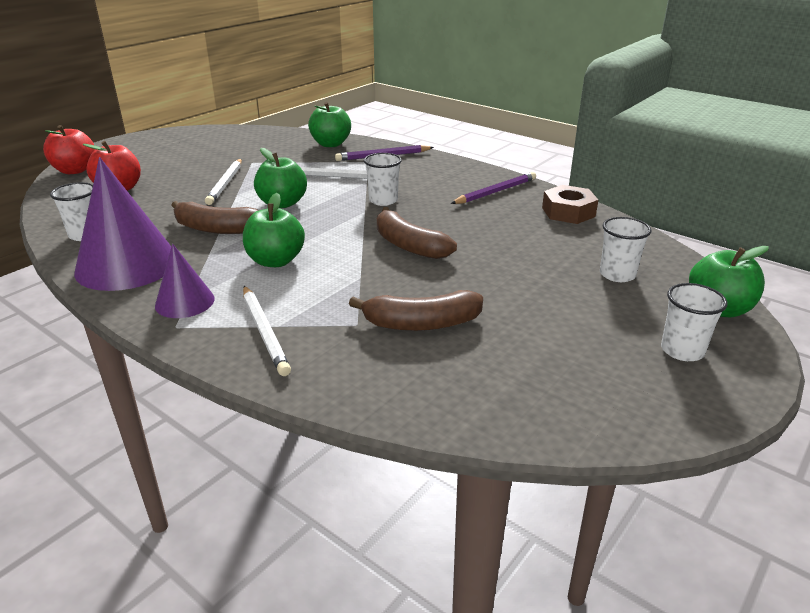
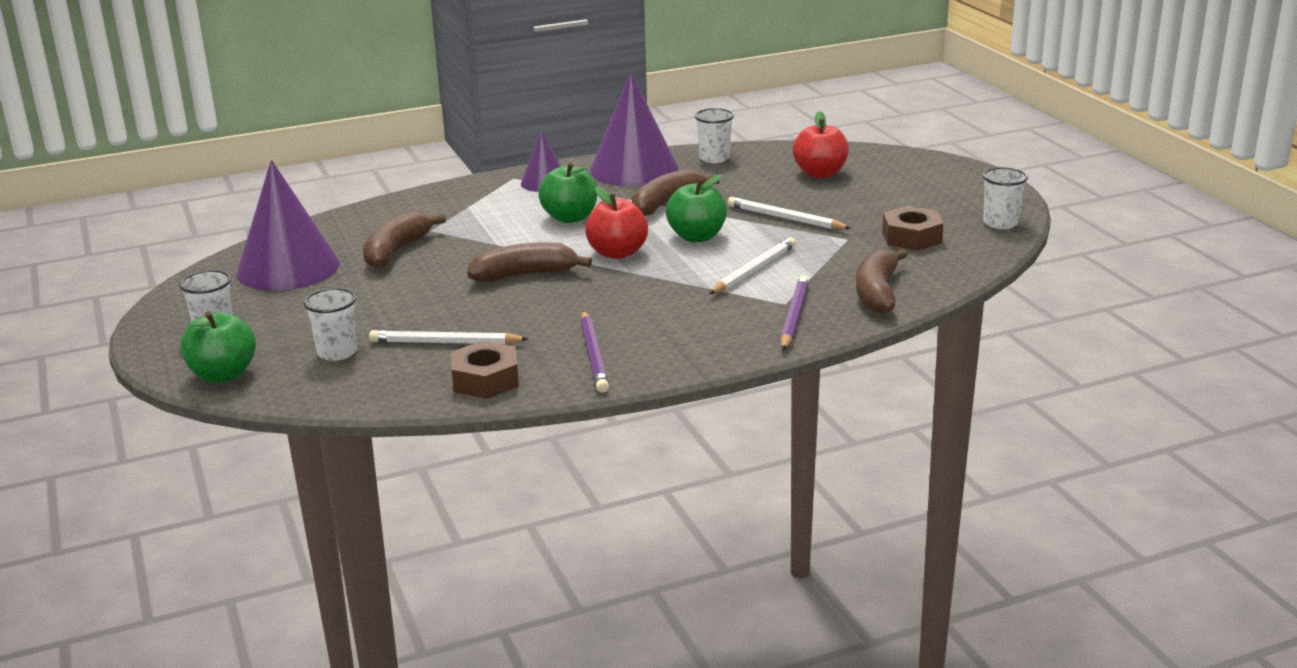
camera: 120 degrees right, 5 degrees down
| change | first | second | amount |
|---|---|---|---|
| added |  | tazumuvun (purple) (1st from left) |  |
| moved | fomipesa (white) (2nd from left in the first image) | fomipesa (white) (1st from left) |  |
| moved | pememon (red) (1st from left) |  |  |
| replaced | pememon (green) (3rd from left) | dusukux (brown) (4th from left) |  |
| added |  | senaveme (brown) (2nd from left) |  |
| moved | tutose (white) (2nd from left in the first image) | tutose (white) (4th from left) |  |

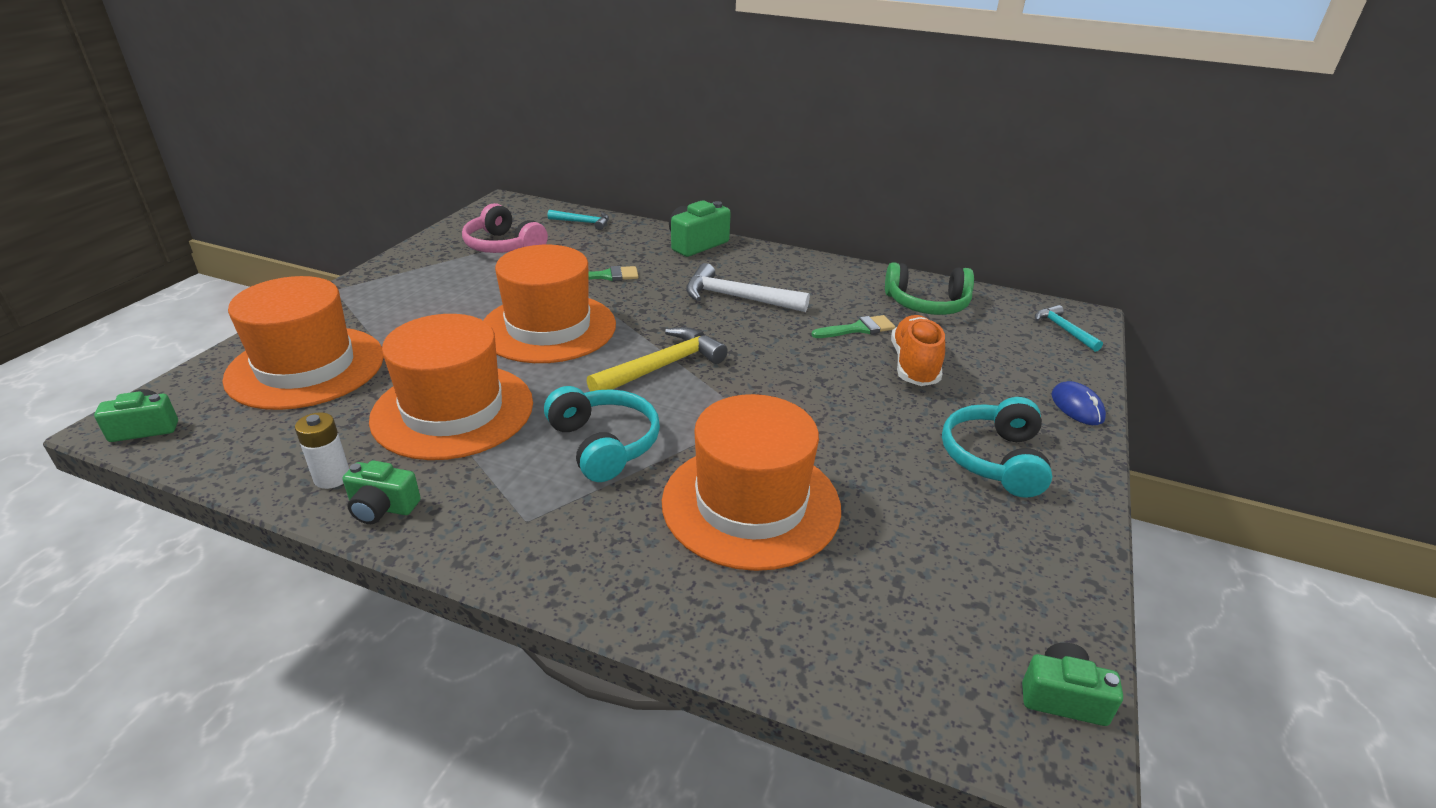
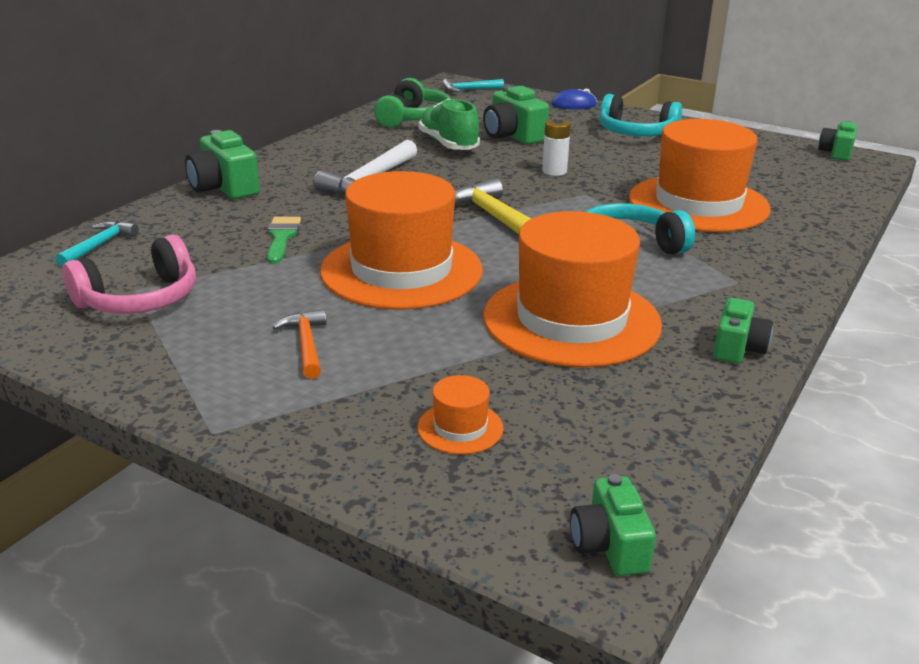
camera: 80 degrees left, 5 degrees down
| change | first | second | amount |
|---|---|---|---|
| added |  | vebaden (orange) |  |
| replaced | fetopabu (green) (2nd from left) | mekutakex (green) |  |
| resized | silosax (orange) (1st from left in the first image) | silosax (orange) (2nd from left) | x0.40 |
| replaced | mekutakex (orange) | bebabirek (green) (2nd from left) |  |
| moved | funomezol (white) |  |  |

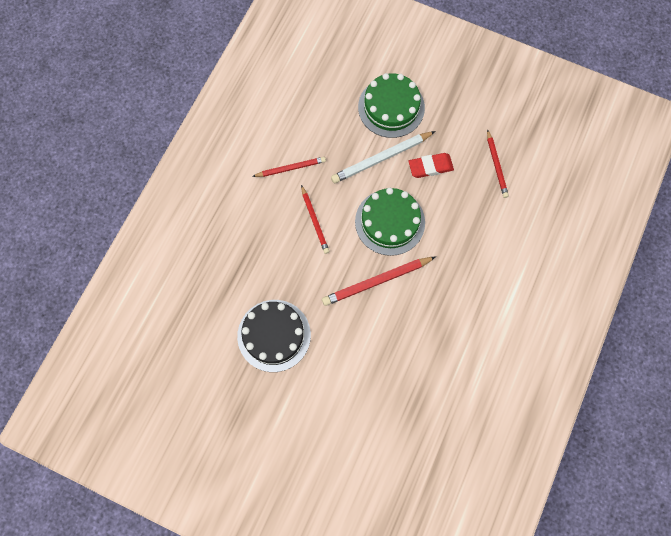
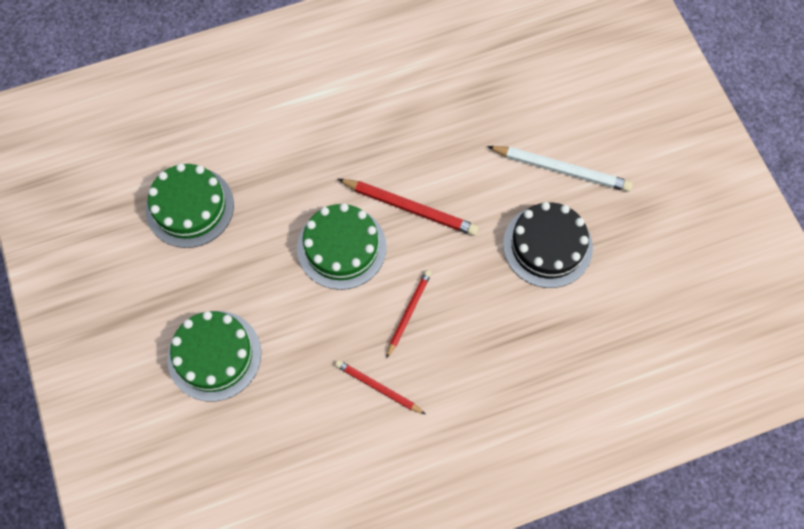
camera: 135 degrees left, 5 degrees down
| change | first | second | amount |
|---|---|---|---|
| replaced | fomipesa (red) (4th from left) | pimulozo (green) (1st from left) |  |
| moved | fomipesa (white) |  |  |
| removed | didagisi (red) |  |  |

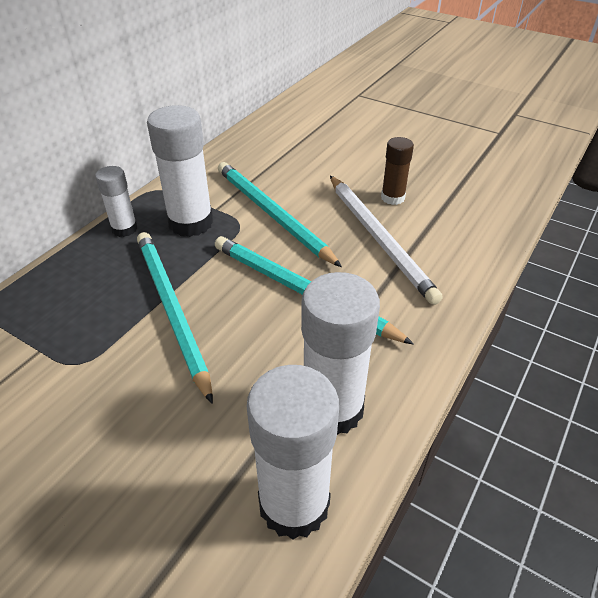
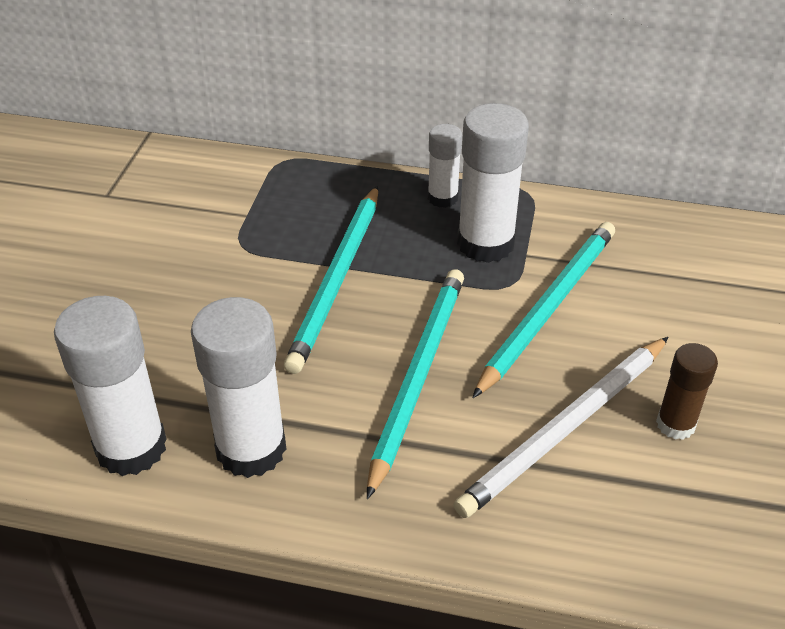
camera: 70 degrees right, 0 degrees up
| change | first | second | amount |
|---|---|---|---|
| turned | fomipesa (turquoise) (1st from left) |  | 150 degrees clockwise |

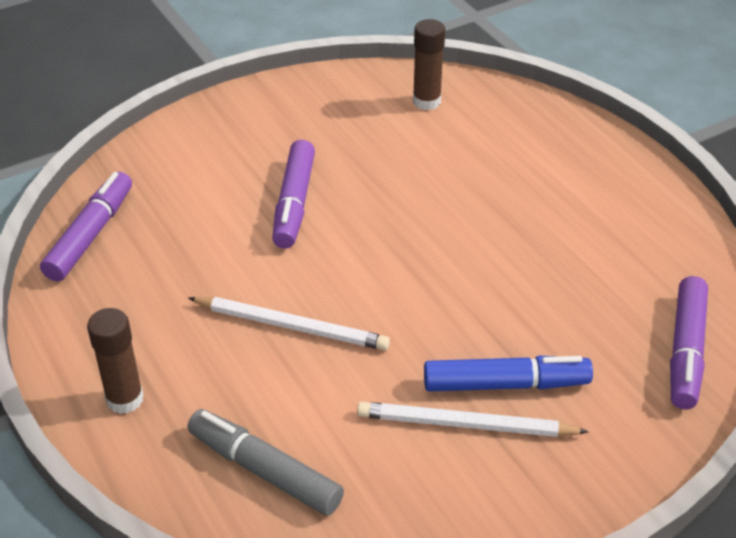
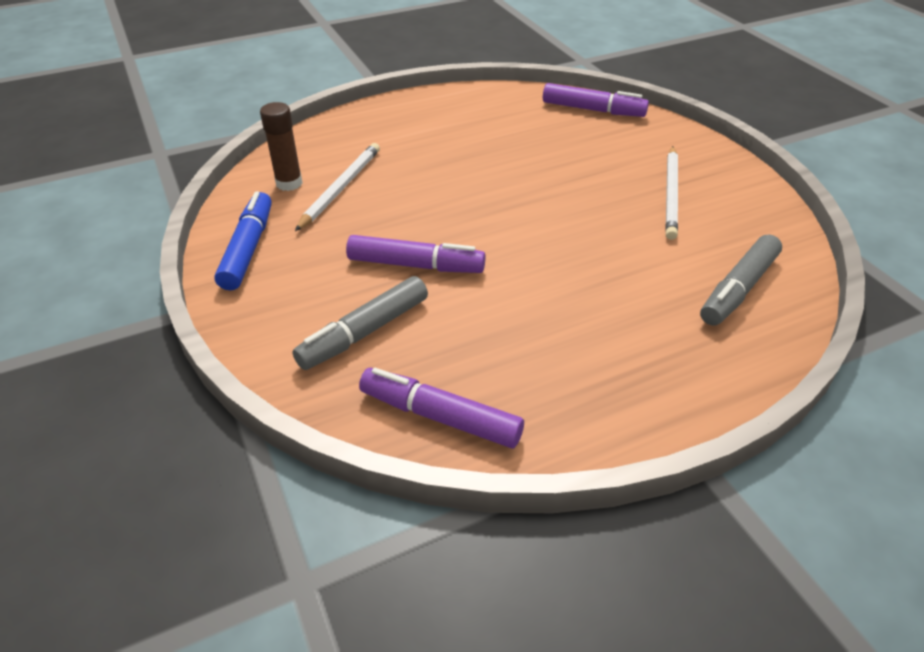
camera: 85 degrees left, 0 degrees up
| change | first | second | amount |
|---|---|---|---|
| moved | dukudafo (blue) |  |  |
| added |  | dukudafo (grey) (1st from left) |  |
| moved | fomipesa (white) (1st from left) |  |  |
| removed | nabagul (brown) (1st from left) |  |  |

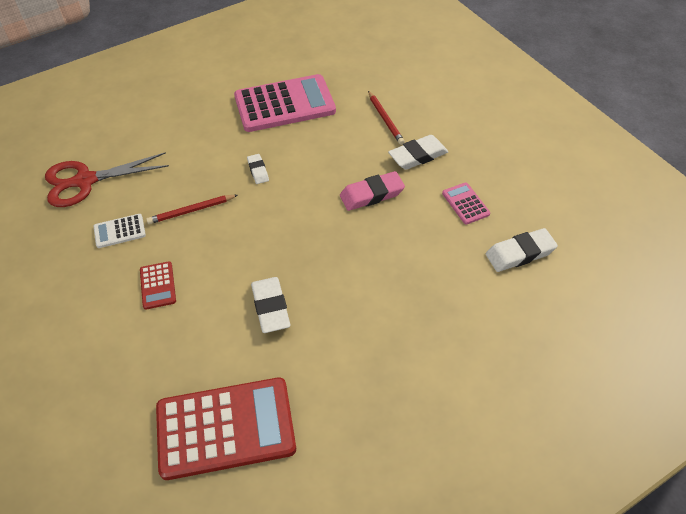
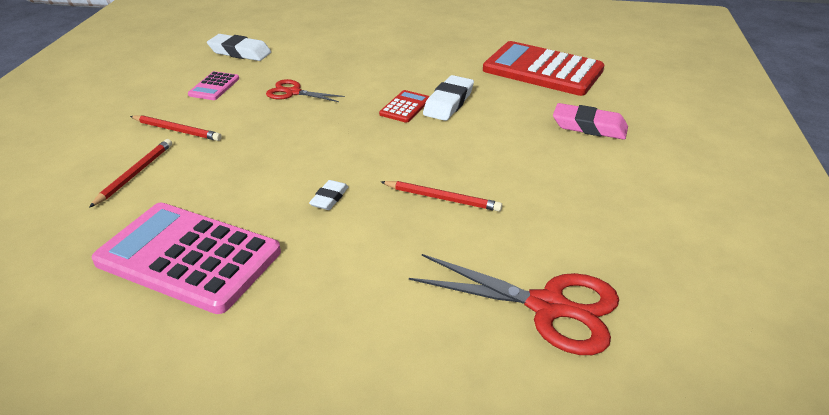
camera: 140 degrees left, 15 degrees down
| change | first | second | amount |
|---|---|---|---|
| replaced | didagisi (white) (3rd from left) | fomipesa (red) (2nd from left) |  |
| added |  | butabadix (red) (1st from left) |  |
| moved | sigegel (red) (1st from left) |  |  |
| moved | didagisi (pink) |  |  |
| removed | sigegel (white) |  |  |

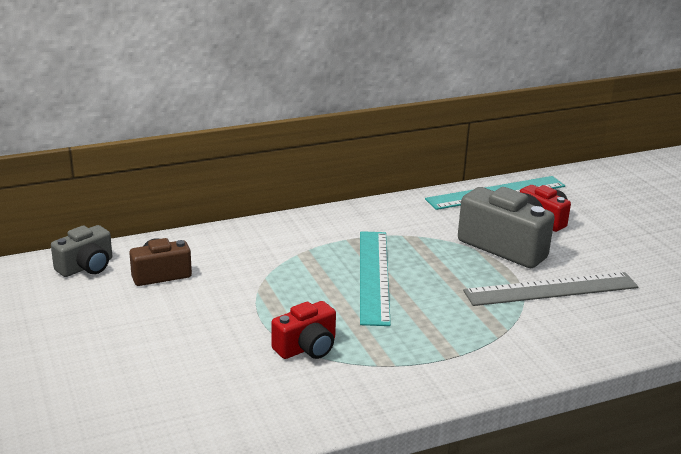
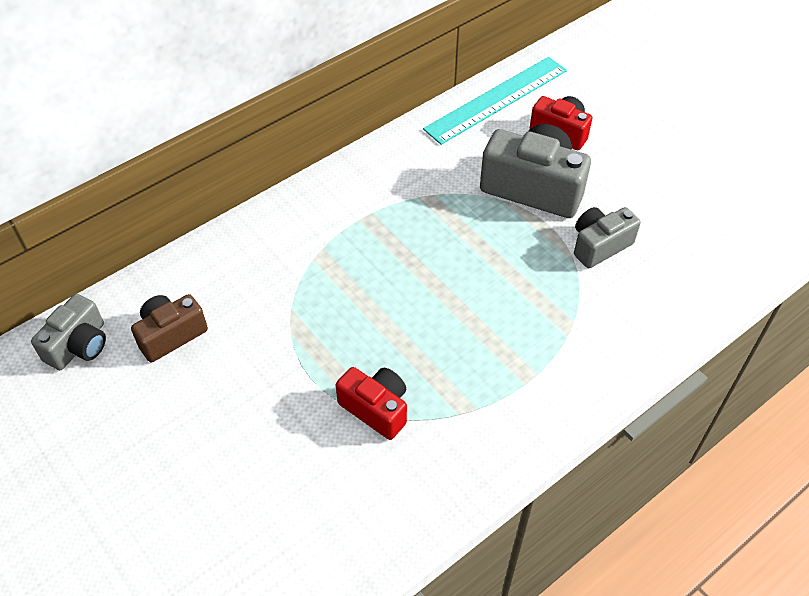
camera: 15 degrees left, 25 degrees up
| change | first | second | amount |
|---|---|---|---|
| turned | bebabirek (red) (1st from left) |  | 90 degrees counterclockwise |
| replaced | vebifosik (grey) | bebabirek (grey) (3rd from left) |  |
| removed | vebifosik (turquoise) (1st from left) |  |  |

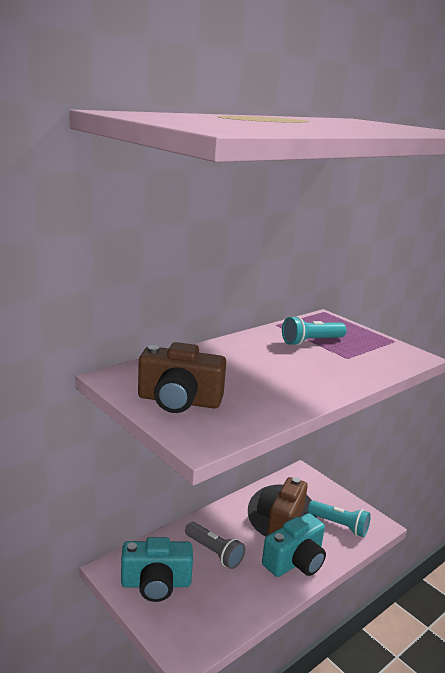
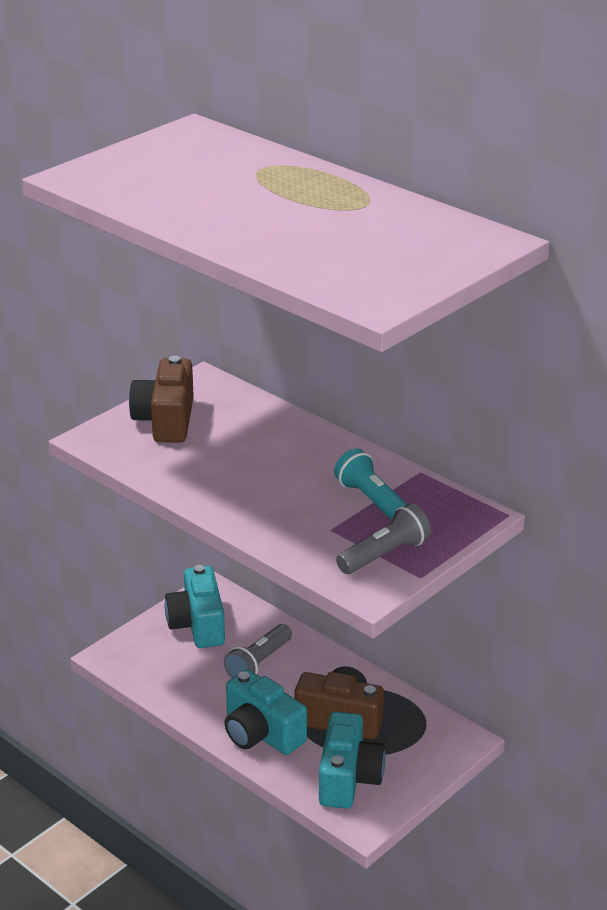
camera: 85 degrees right, 10 degrees up
| change | first | second | amount |
|---|---|---|---|
| replaced | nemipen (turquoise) (2nd from left) | bebabirek (turquoise) (3rd from left) |  |
| added |  | nemipen (grey) (2nd from left) |  |

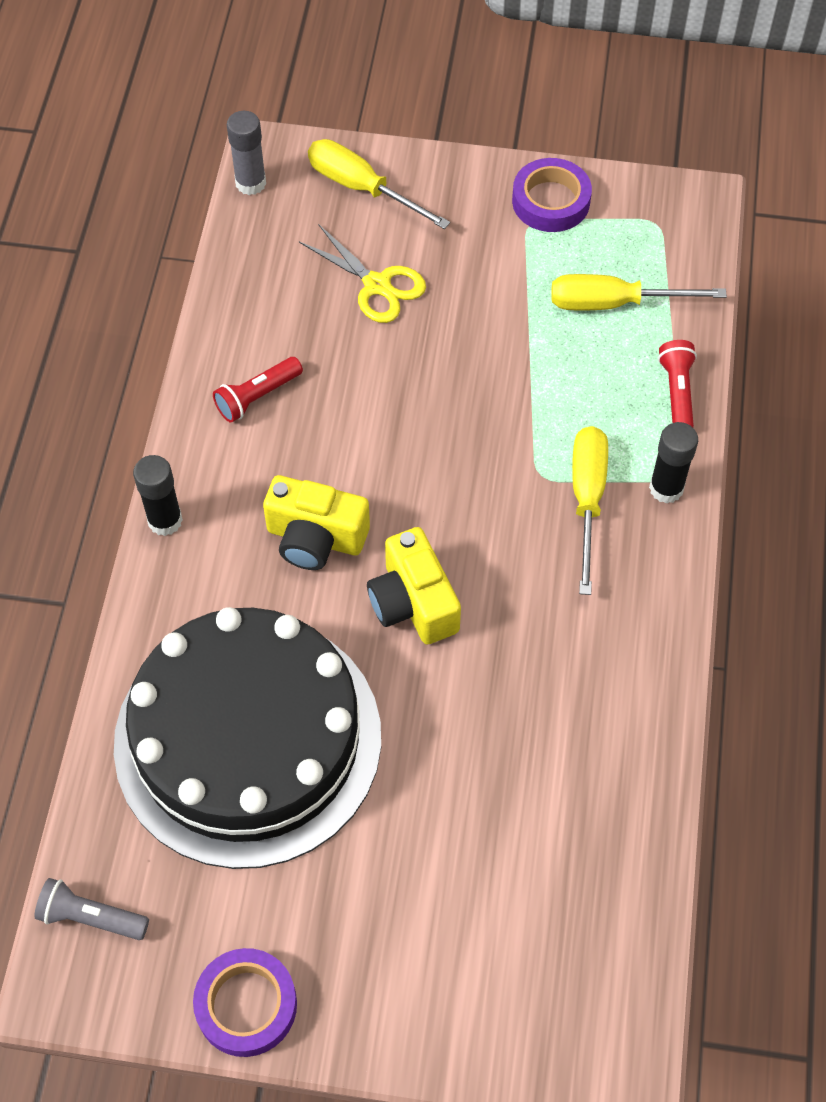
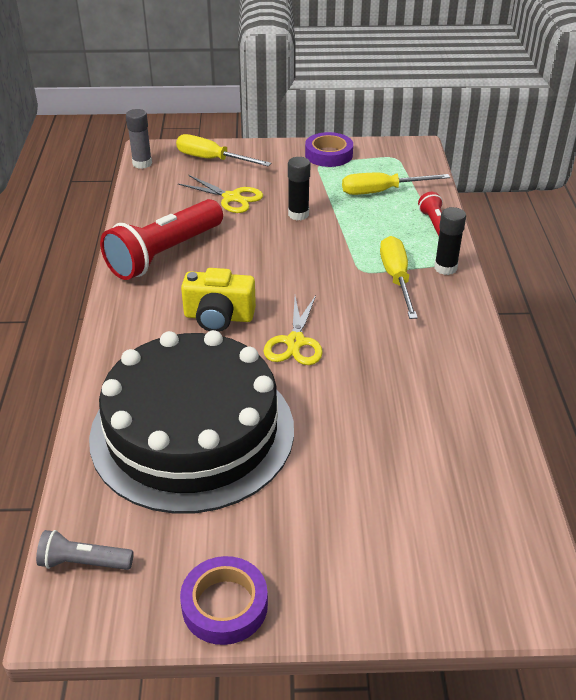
camera: 10 degrees left, 20 degrees down
| change | first | second | amount |
|---|---|---|---|
| resized | nemipen (red) (1st from left) |  | x2.11 |
| replaced | bebabirek (yellow) (2nd from left) | butabadix (yellow) (2nd from left) |  |
| moved | nabagul (black) (1st from left) |  |  |

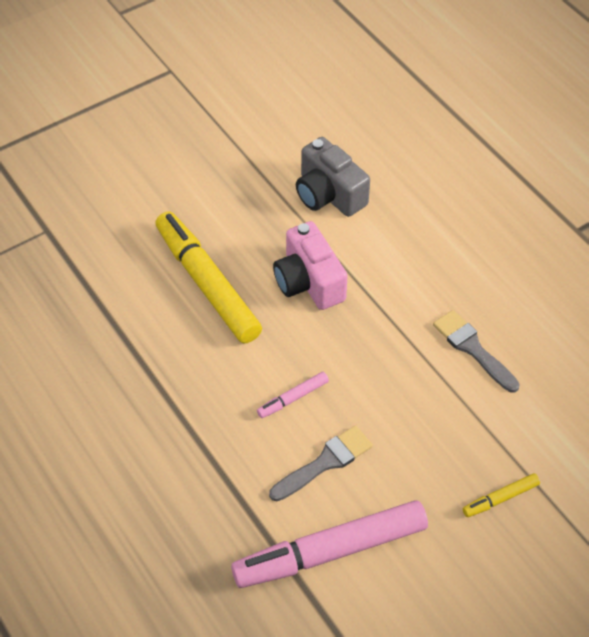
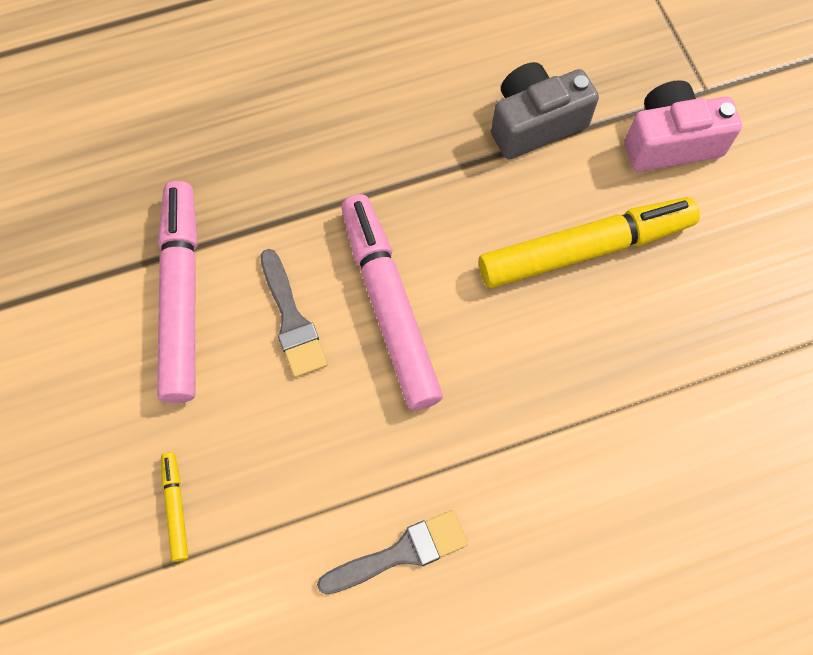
camera: 105 degrees right, 15 degrees up
| change | first | second | amount |
|---|---|---|---|
| resized | dukudafo (pink) (1st from left in the first image) | dukudafo (pink) (2nd from left) | x2.30 |
| moved | bebabirek (grey) |  |  |
| moved | bebabirek (pink) |  |  |

